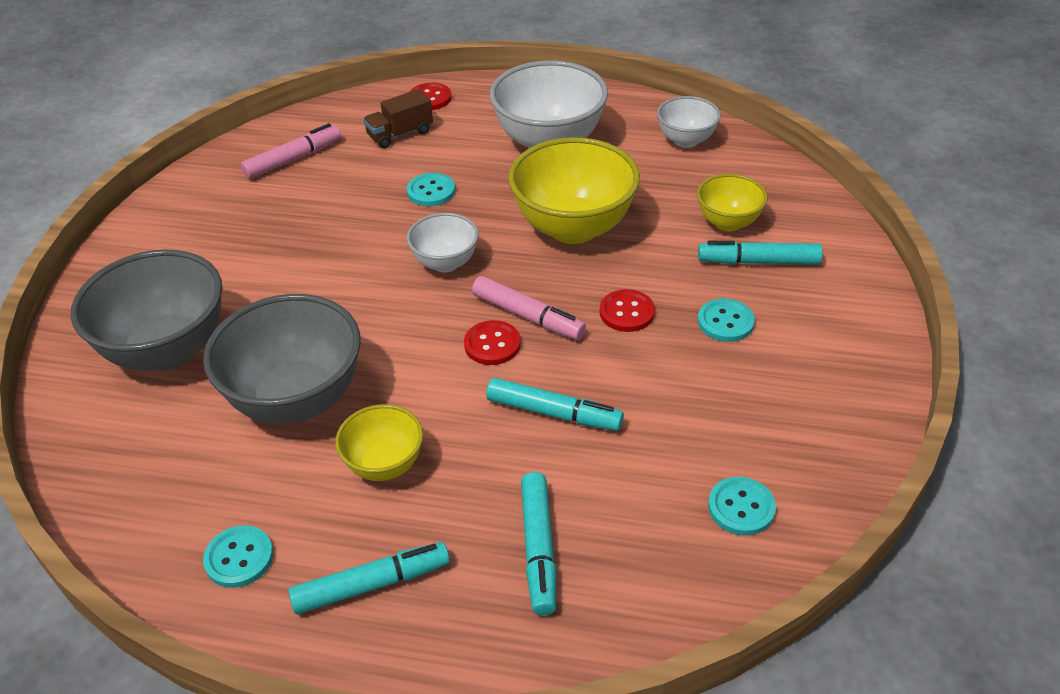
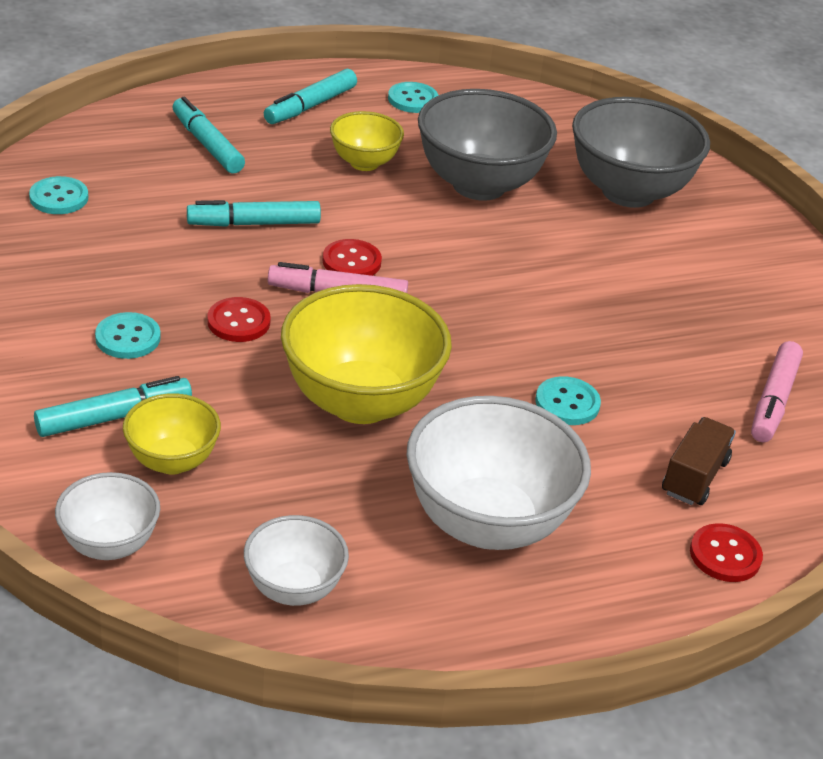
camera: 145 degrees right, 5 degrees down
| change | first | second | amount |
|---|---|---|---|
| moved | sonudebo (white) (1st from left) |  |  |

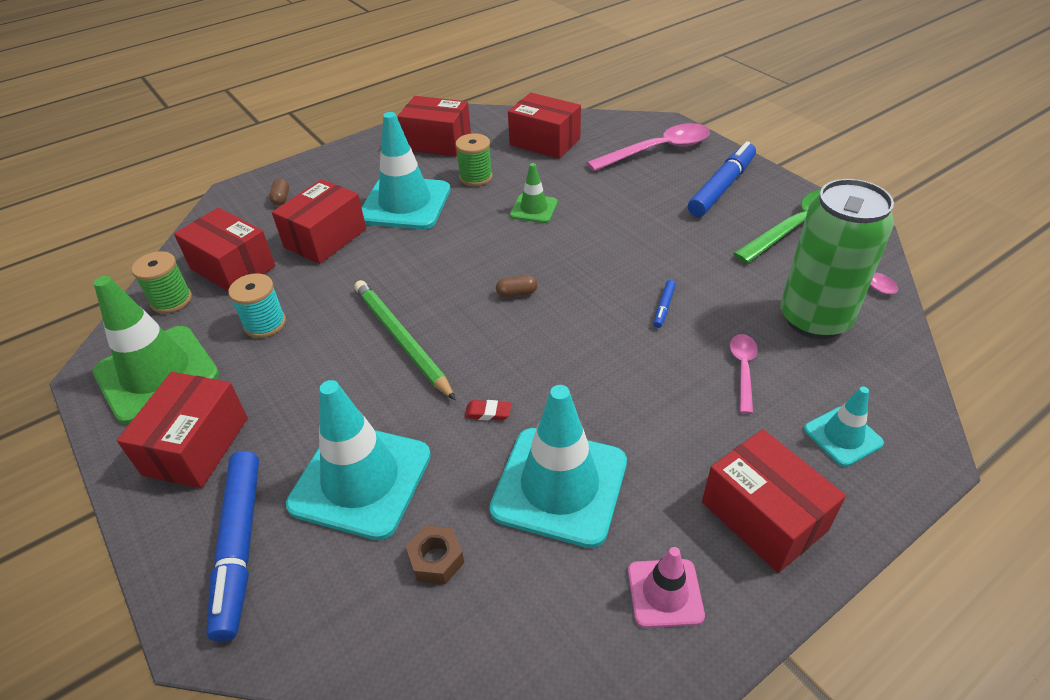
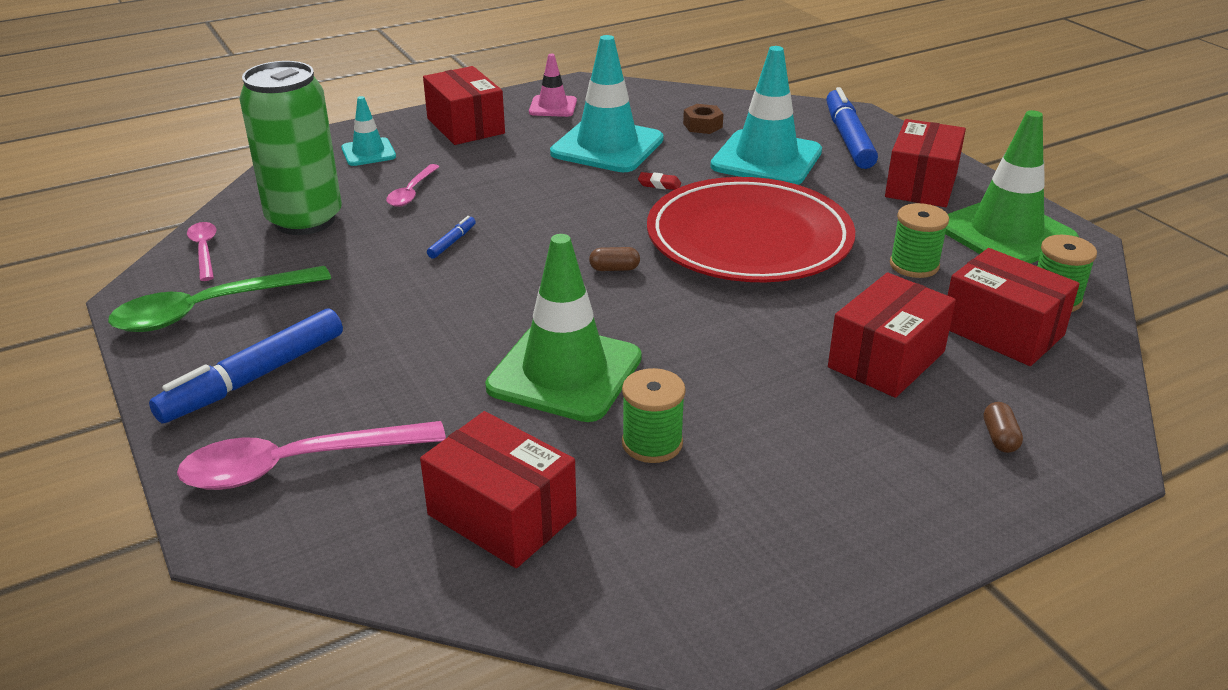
camera: 175 degrees left, 10 degrees down
| change | first | second | amount |
|---|---|---|---|
| resized | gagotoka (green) (2nd from left in the first image) | gagotoka (green) (1st from left) | x1.93 |
| replaced | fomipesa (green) | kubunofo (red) |  |
| recoloured | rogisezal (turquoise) | rogisezal (green) (2nd from left) |  |
| removed | gagotoka (turquoise) (2nd from left) |  |  |
| removed | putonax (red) (4th from left) |  |  |

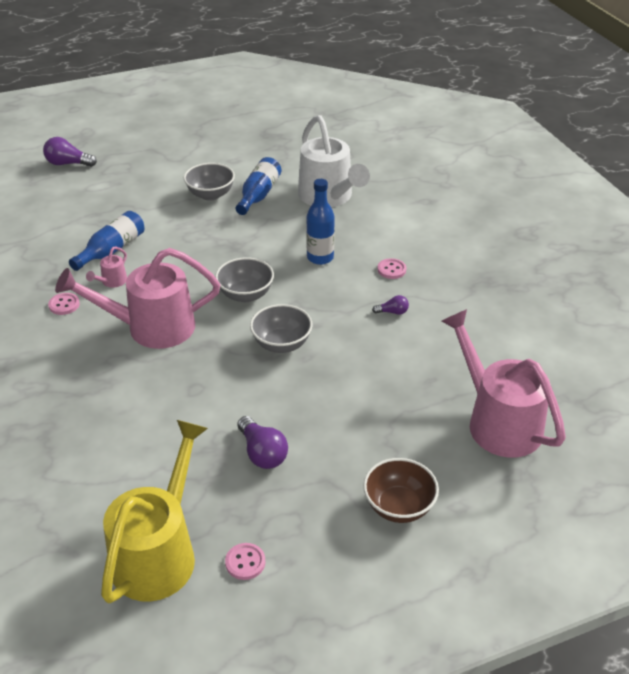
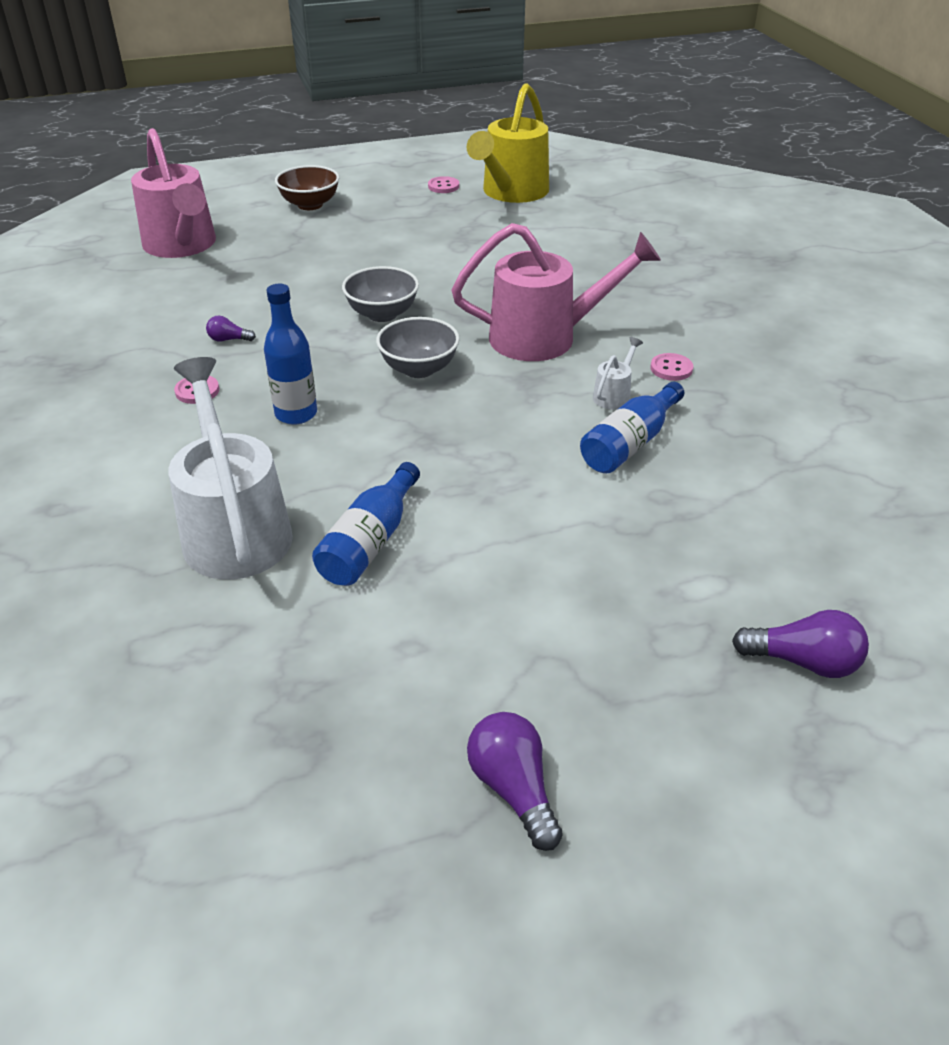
camera: 175 degrees left, 0 degrees up
| change | first | second | amount |
|---|---|---|---|
| moved | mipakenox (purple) (2nd from left) |  |  |
| recoloured | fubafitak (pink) (1st from left) | fubafitak (white) (2nd from left) |  |
| removed | sonudebo (grey) (1st from left) |  |  |

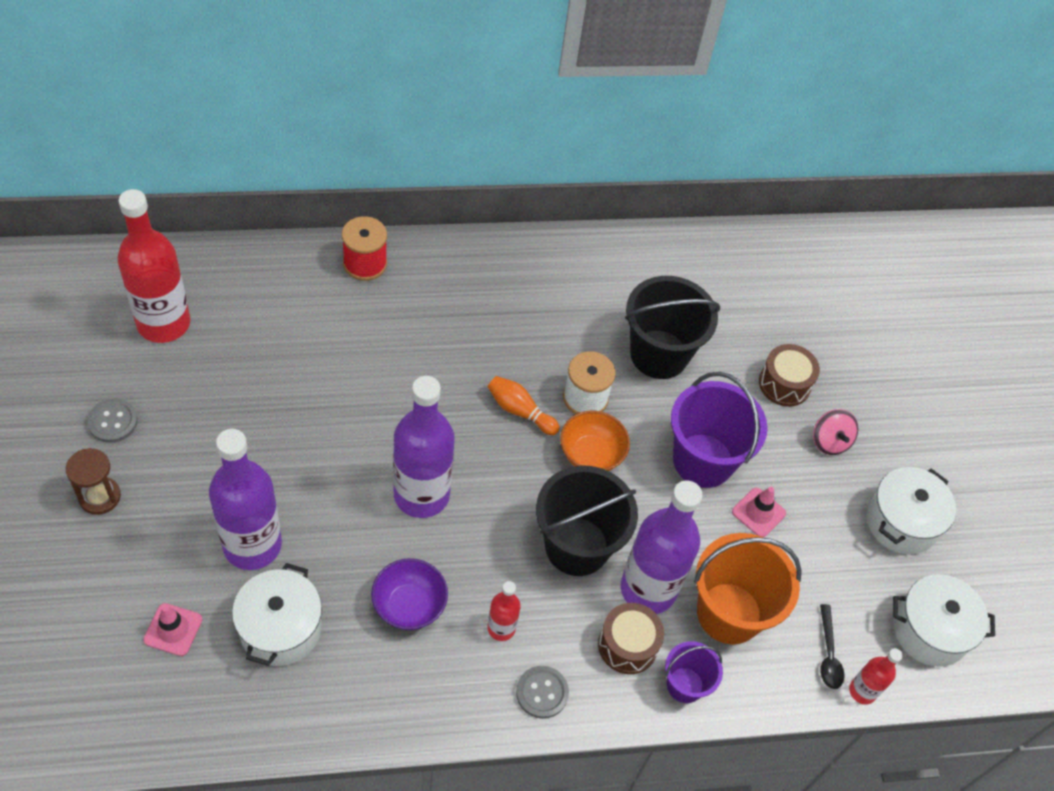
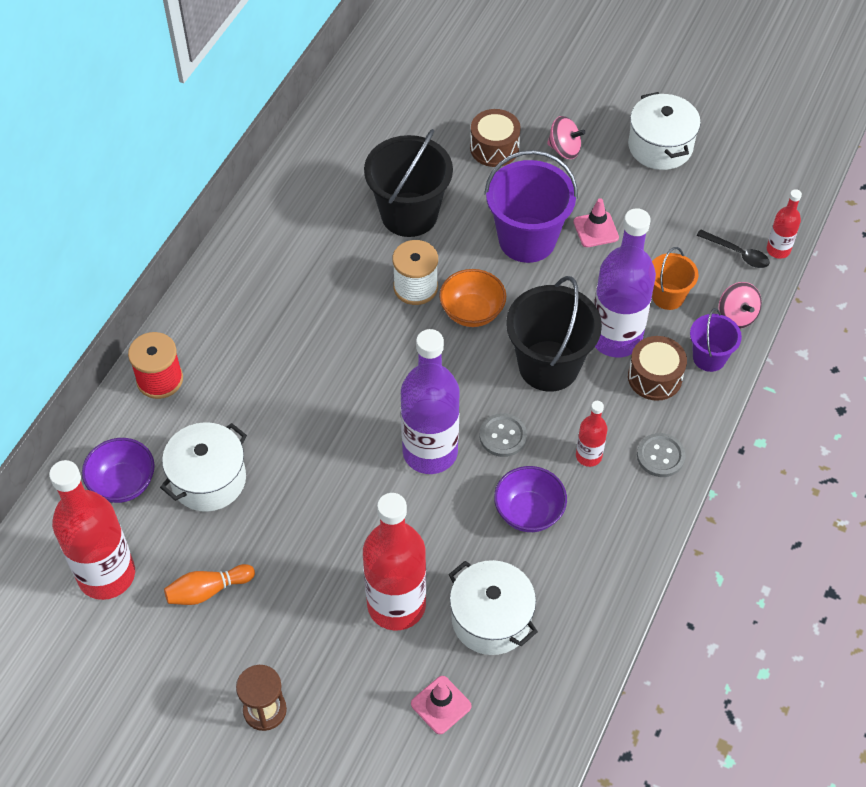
camera: 50 degrees left, 0 degrees up
| change | first | second | amount |
|---|---|---|---|
| added |  | sonudebo (purple) (1st from left) |  |
| moved | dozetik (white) (3rd from left in the first image) | dozetik (white) (1st from left) |  |
| moved | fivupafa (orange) |  |  |
| recoloured | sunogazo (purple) (1st from left) | sunogazo (red) (2nd from left) |  |
| moved | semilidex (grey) (1st from left) |  |  |
| resized | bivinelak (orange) |  | x0.55 |
| added |  | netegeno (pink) (2nd from left) |  |

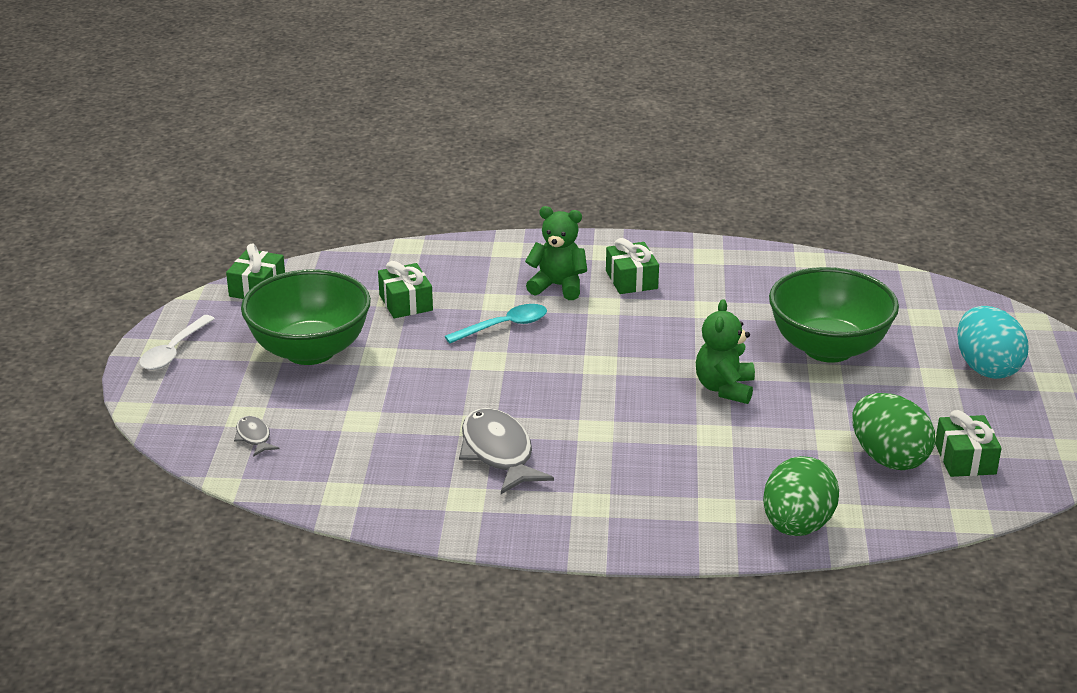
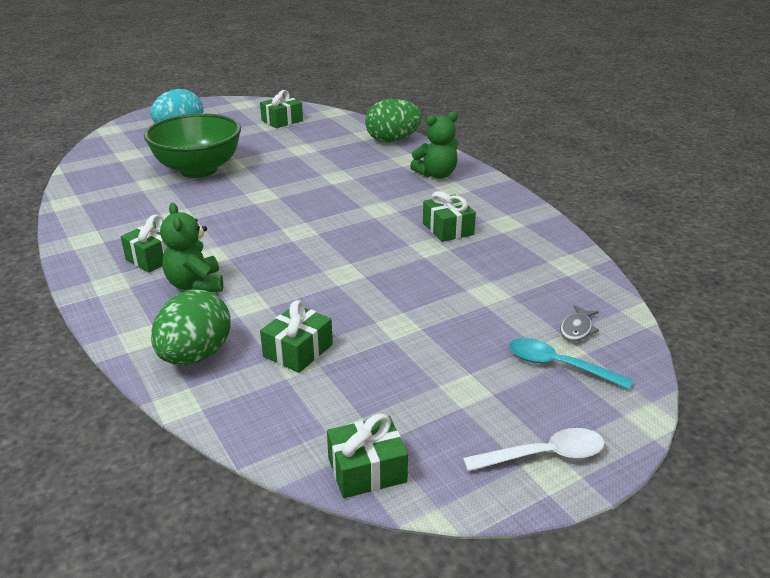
camera: 125 degrees left, 0 degrees up
| change | first | second | amount |
|---|---|---|---|
| moved | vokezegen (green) (2nd from left in the first image) | vokezegen (green) (1st from left) |  |
| moved | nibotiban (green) (2nd from left) |  |  |
| replaced | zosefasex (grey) (2nd from left) | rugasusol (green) (5th from left) |  |
| moved | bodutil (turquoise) |  |  |
| removed | sonudebo (green) (1st from left) |  |  |

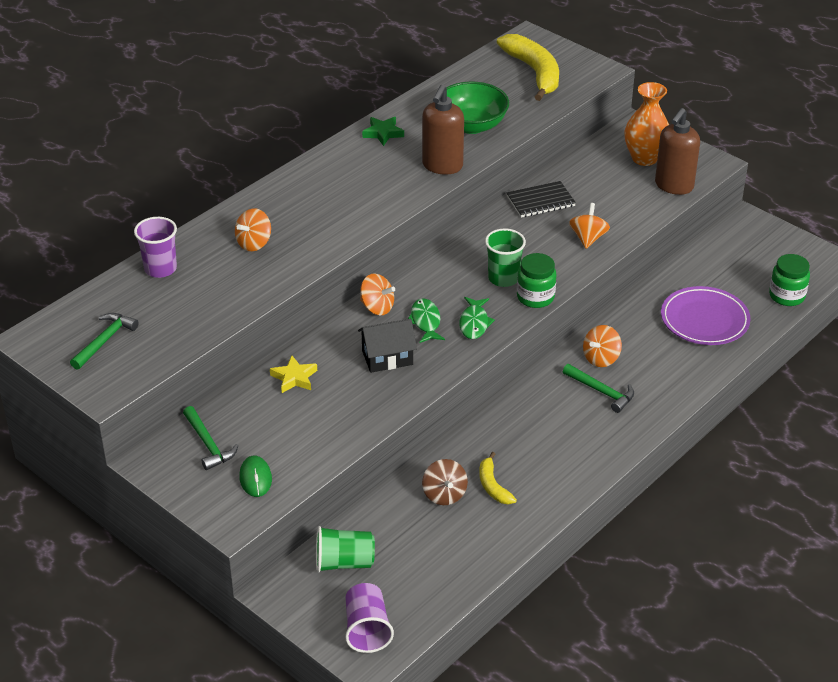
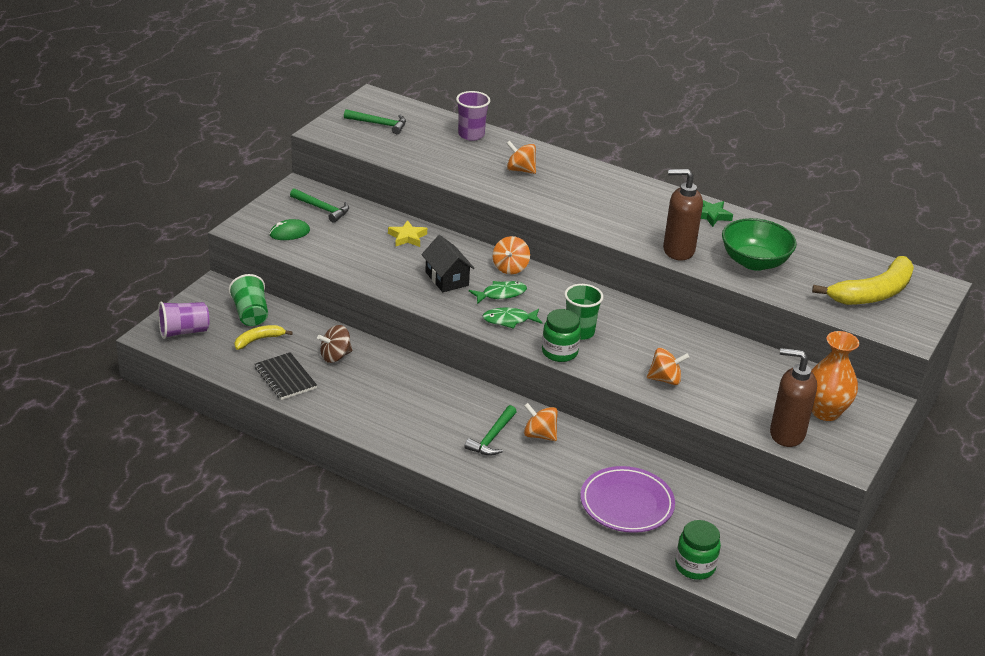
camera: 75 degrees right, 5 degrees down
| change | first | second | amount |
|---|---|---|---|
| moved | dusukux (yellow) (1st from left) |  |  |
| moved | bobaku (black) |  |  |
| turned | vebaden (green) (2nd from left in the first image) | vebaden (green) (1st from left) | 105 degrees counterclockwise |

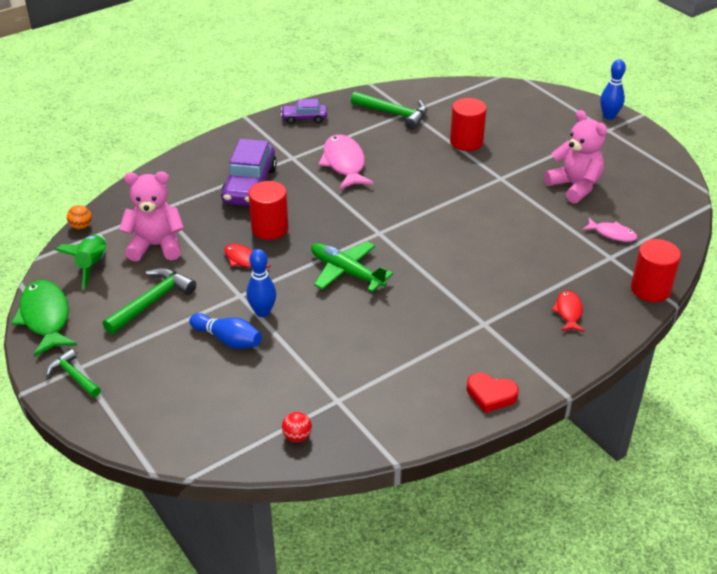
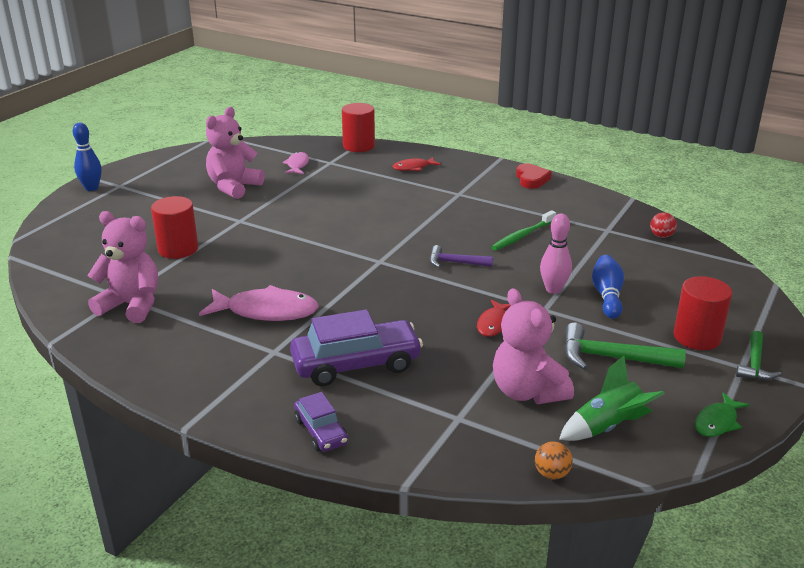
camera: 115 degrees left, 10 degrees down
| change | first | second | amount |
|---|---|---|---|
| replaced | vebaden (green) (3rd from left) | nibotiban (pink) (1st from left) |  |
| turned | zosefasex (pink) (1st from left) |  | 135 degrees counterclockwise |
| moved | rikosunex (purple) (2nd from left in the first image) | rikosunex (purple) (1st from left) |  |
| replaced | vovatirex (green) | vebaden (purple) |  |
| added |  | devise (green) |  |
| recoloured | fivupafa (blue) (2nd from left) | fivupafa (pink) |  |
| moved | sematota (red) (1st from left in the first image) | sematota (red) (3rd from left) |  |
| resized | zosefasex (green) |  | x0.55 |

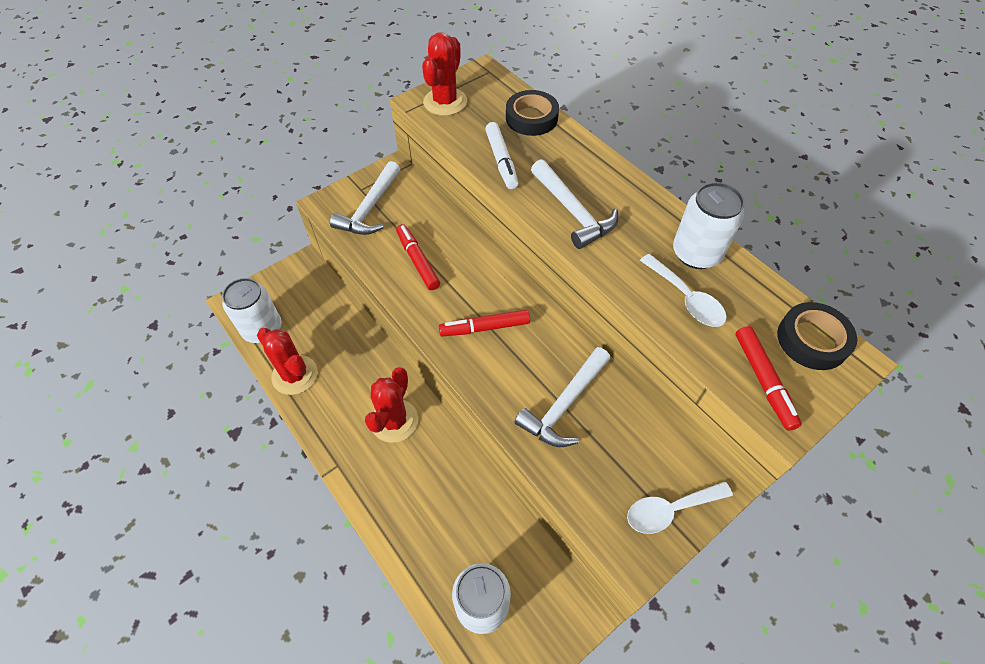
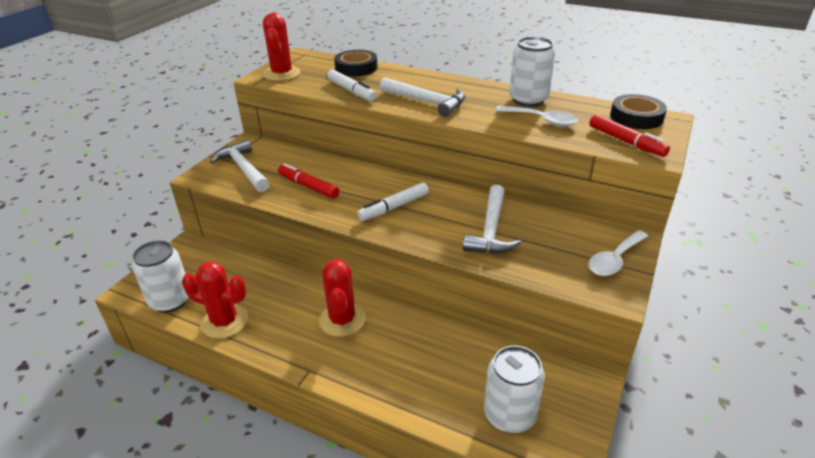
camera: 25 degrees left, 20 degrees down
| change | first | second | amount |
|---|---|---|---|
| turned | vebaden (white) (1st from left) |  | 150 degrees clockwise |
| recoloured | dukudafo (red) (2nd from left) | dukudafo (white) (2nd from left) |  |

